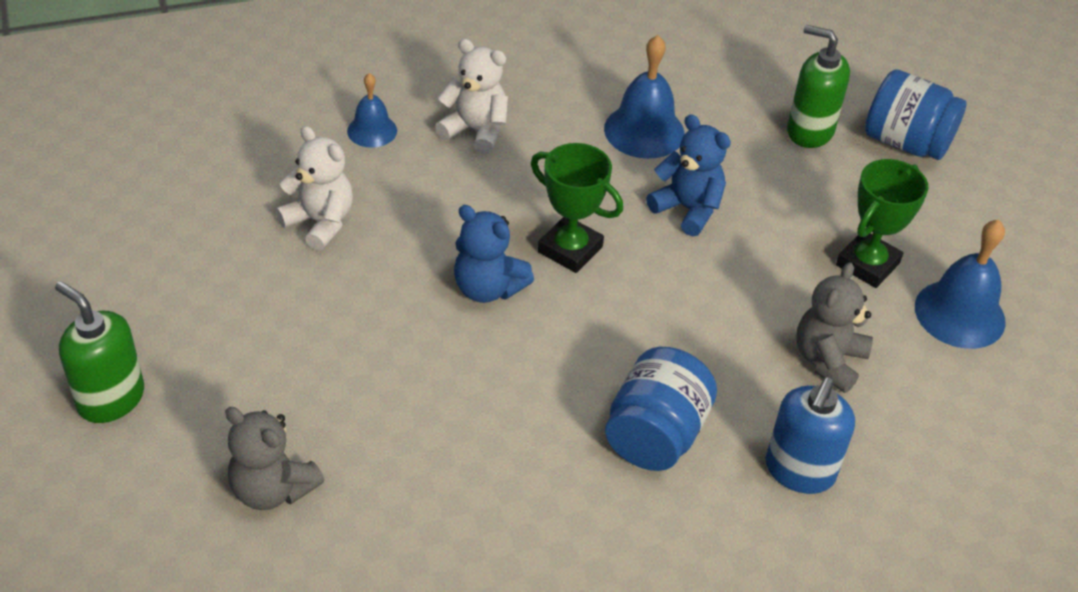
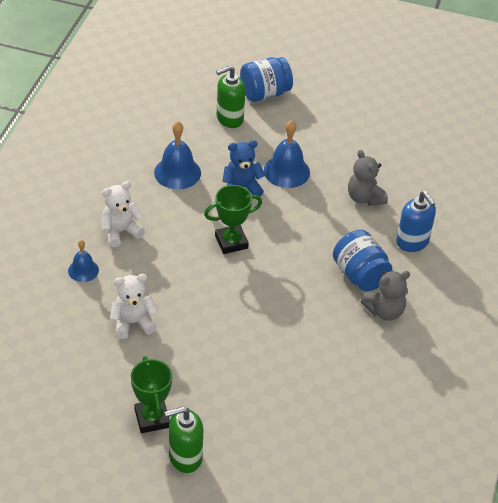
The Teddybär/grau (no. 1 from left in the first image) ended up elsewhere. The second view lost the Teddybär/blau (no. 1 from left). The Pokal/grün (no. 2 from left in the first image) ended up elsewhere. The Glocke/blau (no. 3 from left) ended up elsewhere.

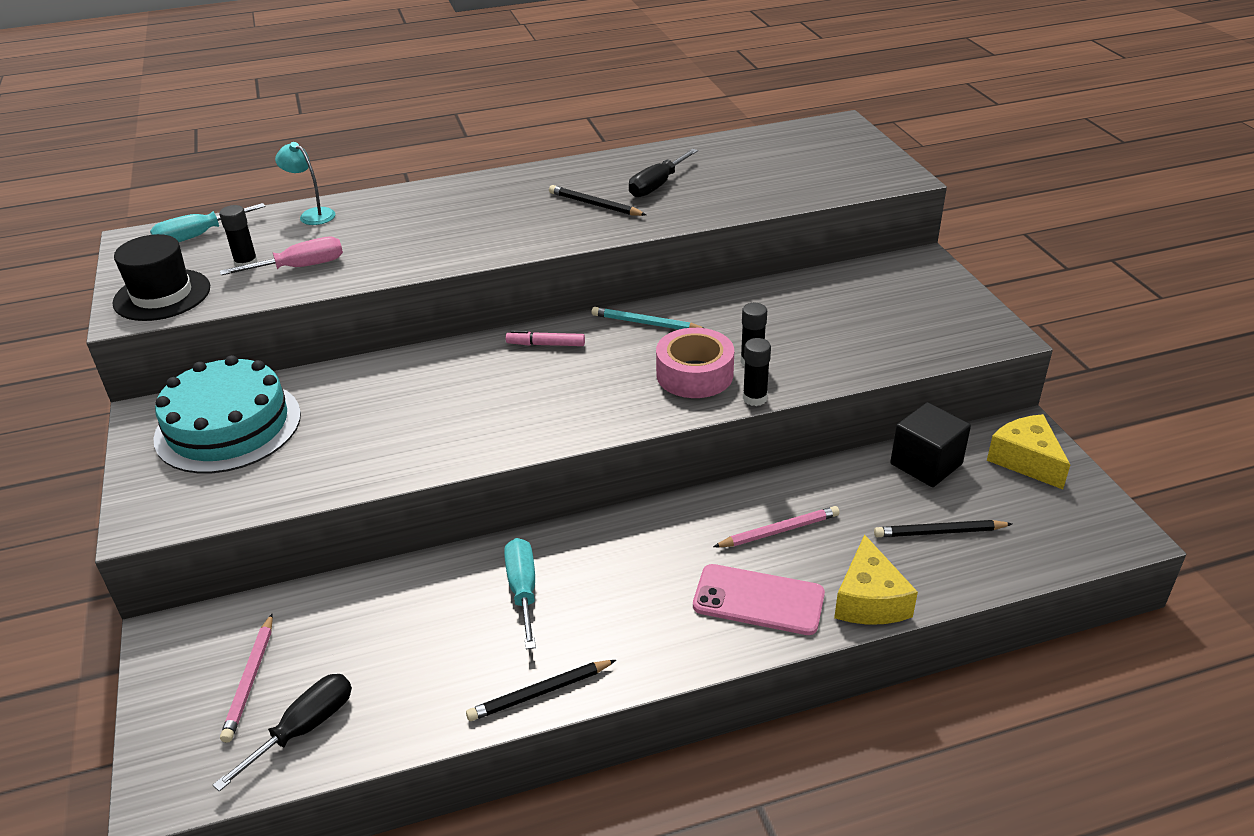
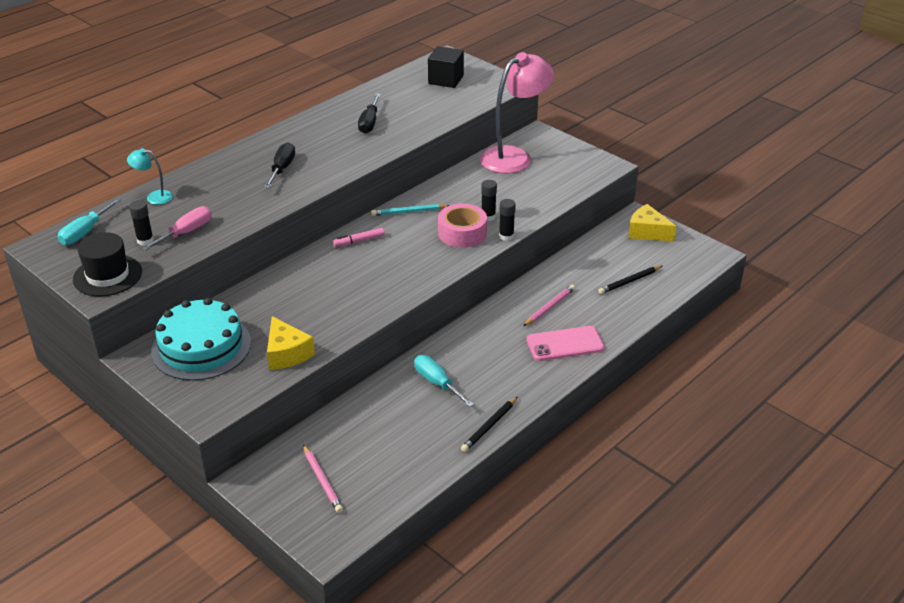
The Schraubenzieher/schwarz (no. 1 from left) ended up elsewhere. The second view lost the Bleistift/schwarz (no. 2 from left). The Käse/gelb (no. 1 from left) ended up elsewhere. The Kubus/schwarz ended up elsewhere. The second view gained the Lampe/rosa.

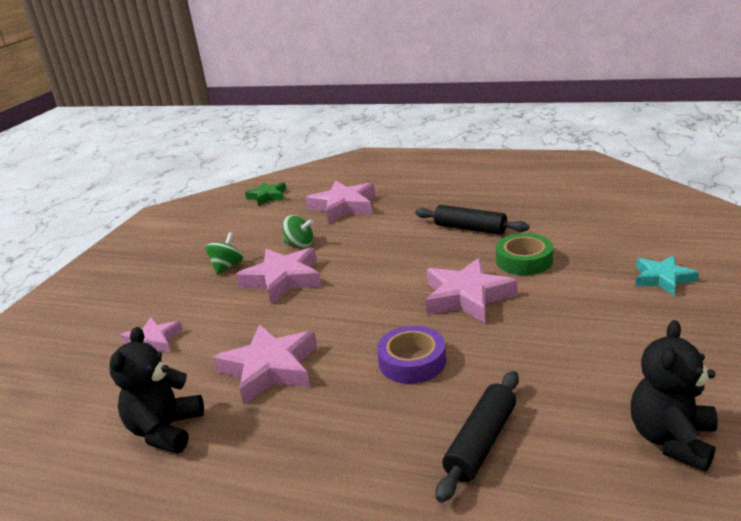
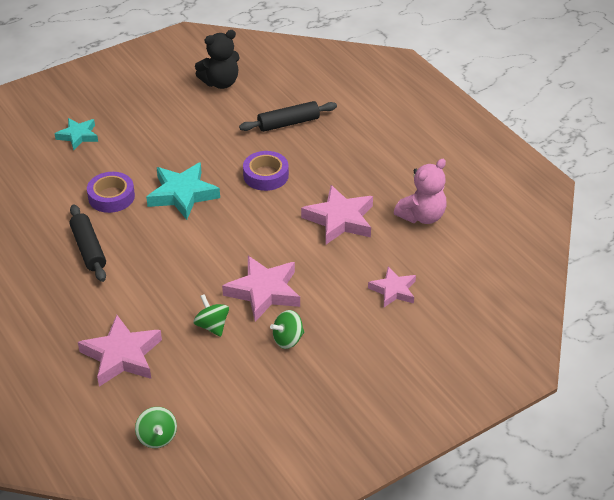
What was the Teddybär/schwarz (no. 1 from left) turned into the Teddybär/rosa. Where the Stern/grün stood, the Kreisel/grün (no. 1 from left) came to stand. What was the Stern/rosa (no. 5 from left) turned into the Stern/türkis (no. 2 from left). What was the Klebeband/grün turned into the Klebeband/lila (no. 1 from left).

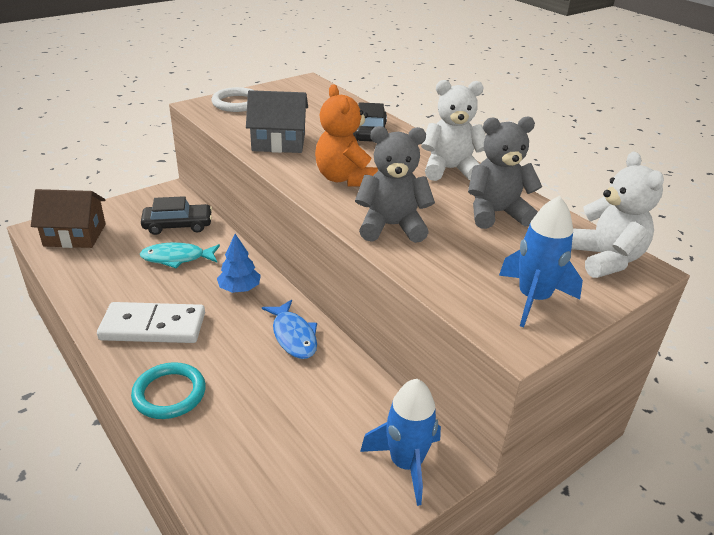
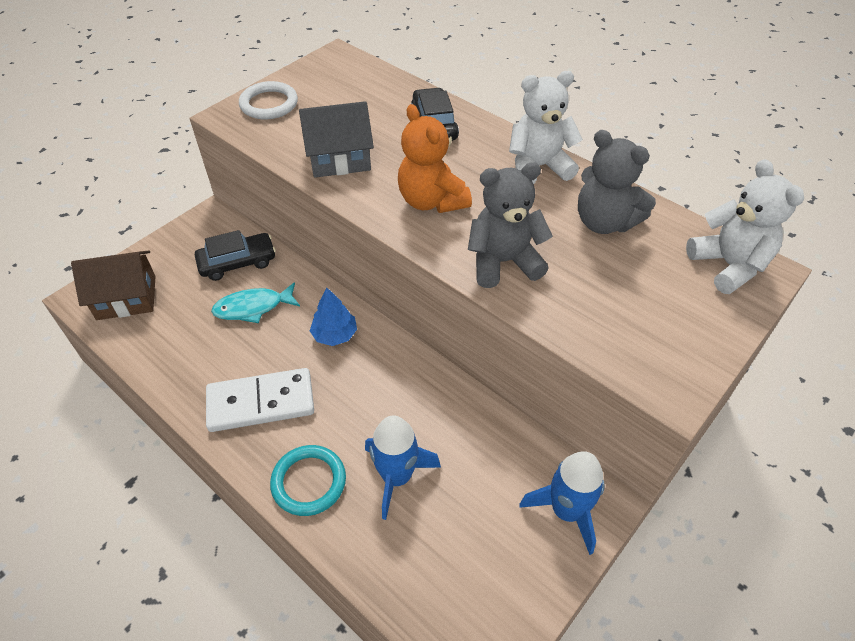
The second view lost the Fisch/blau. The Teddybär/grau (no. 2 from left) ended up facing another way, 120 degrees counterclockwise from before. The Rakete/blau (no. 2 from left in the first image) ended up elsewhere.

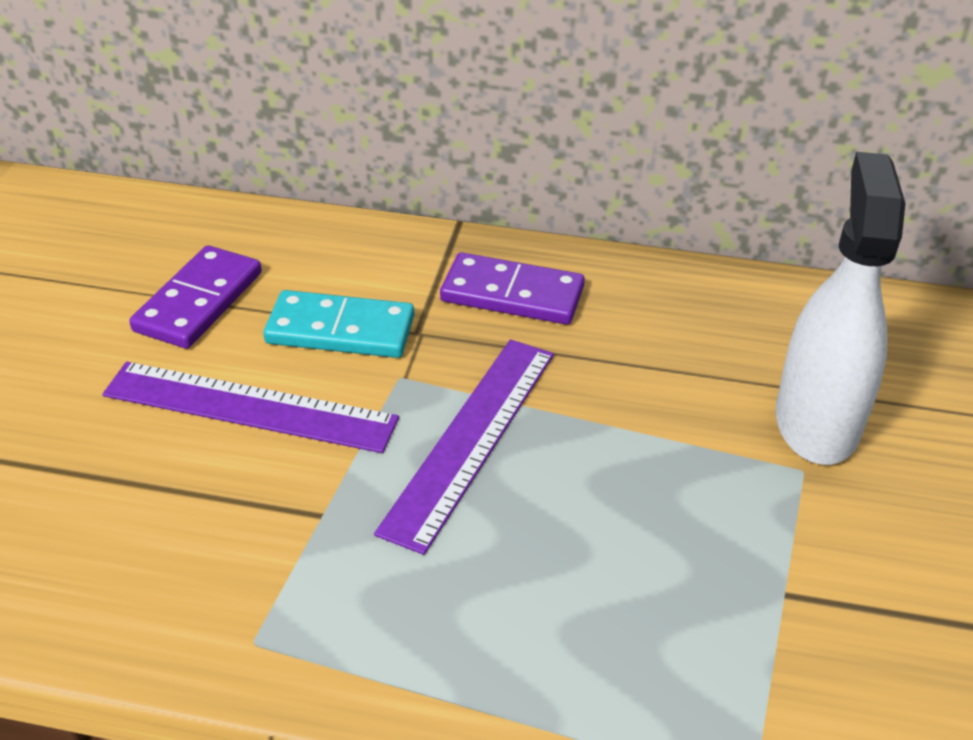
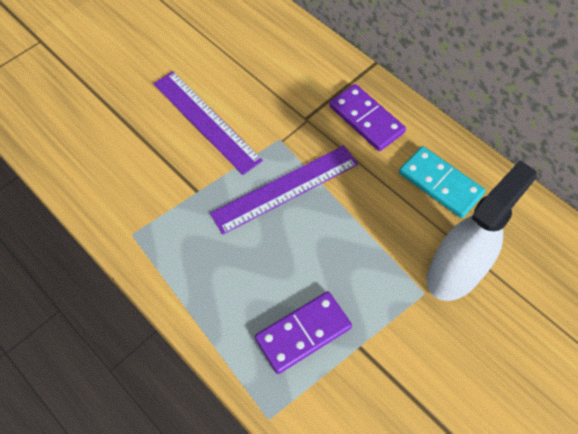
The Dominostein/lila (no. 1 from left) ended up elsewhere. The Dominostein/türkis ended up elsewhere.

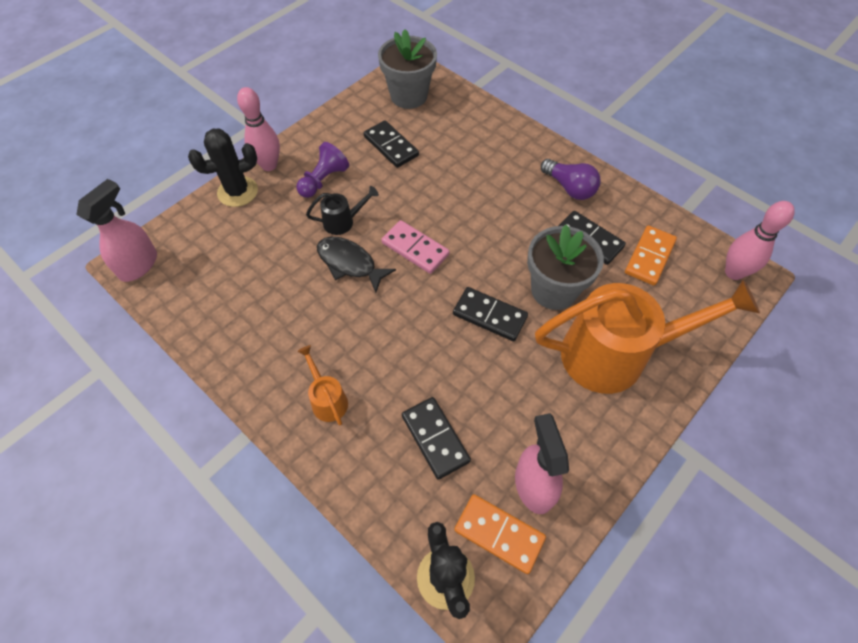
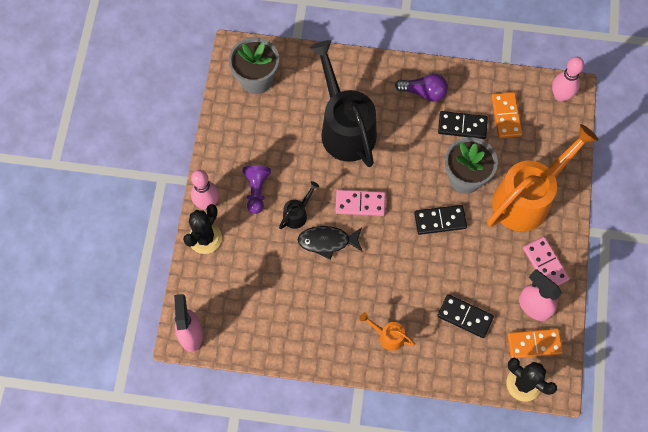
The second view lost the Dominostein/schwarz (no. 1 from left). The second view gained the Gießkanne/schwarz (no. 2 from left). The second view gained the Dominostein/rosa (no. 2 from left).

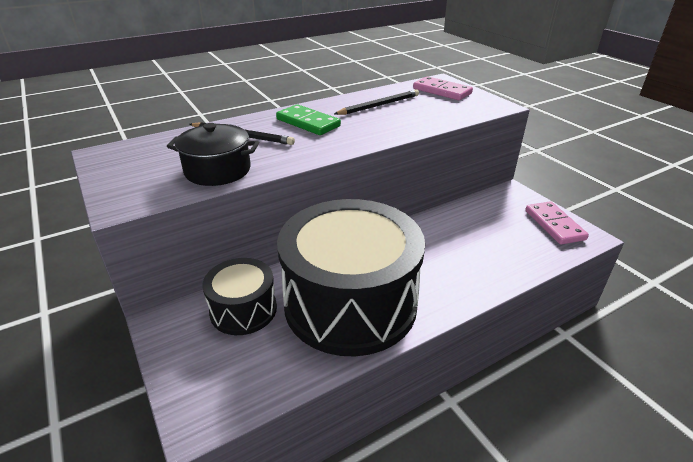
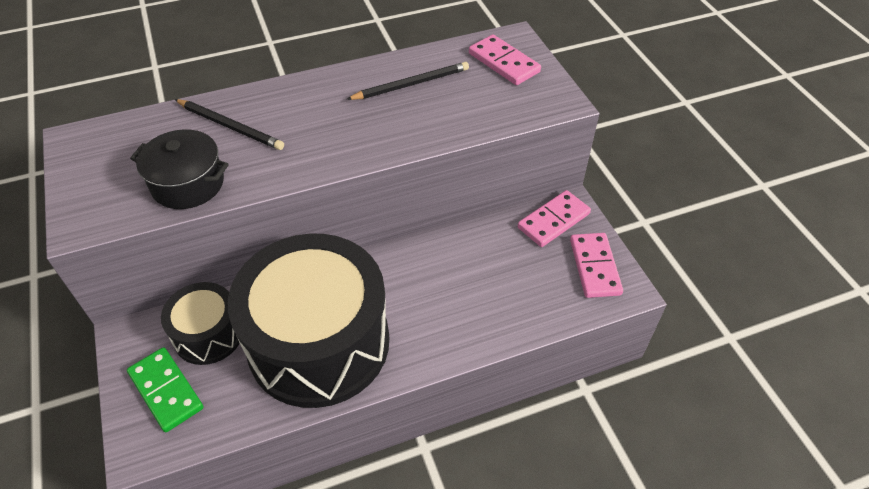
The Dominostein/grün ended up elsewhere. The second view gained the Dominostein/rosa (no. 2 from left).

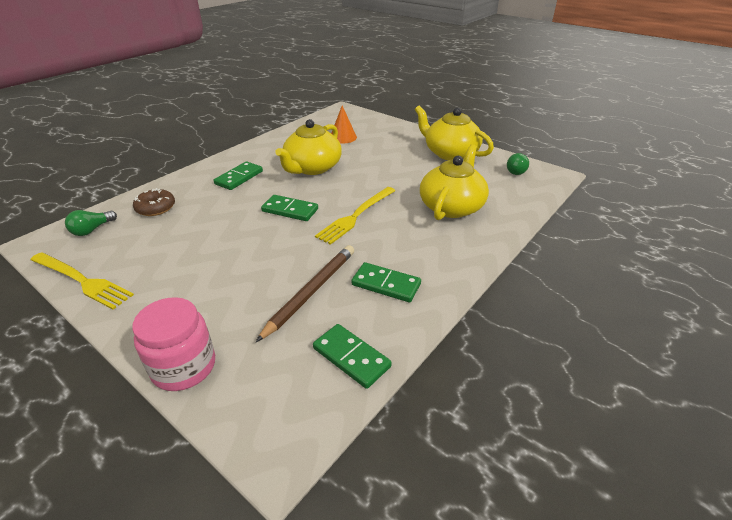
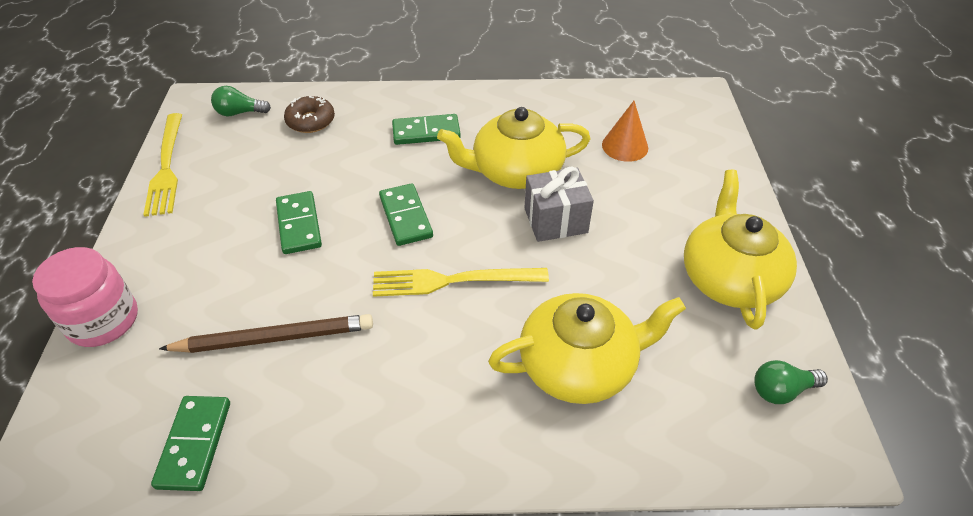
The Dominostein/grün (no. 4 from left in the first image) ended up elsewhere. The second view gained the Geschenk/grau.

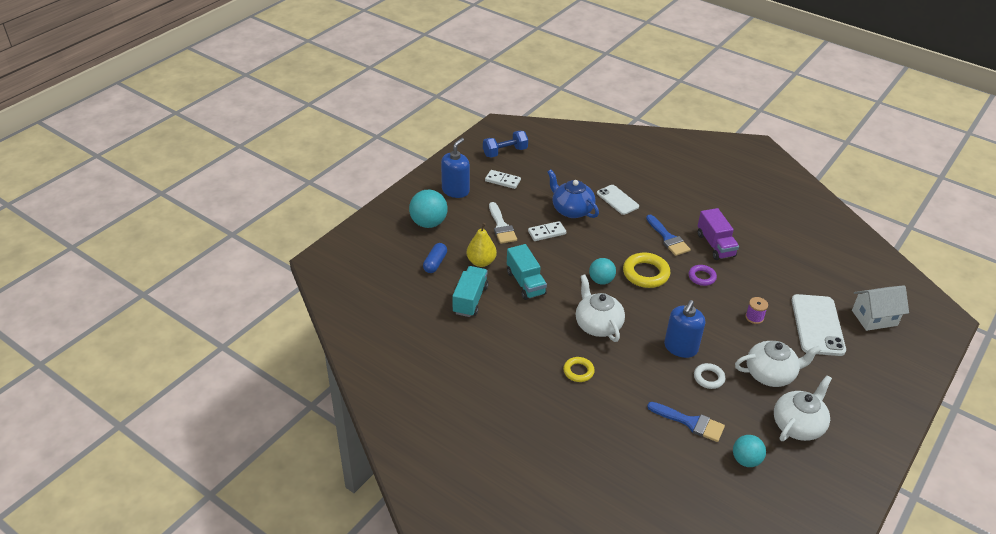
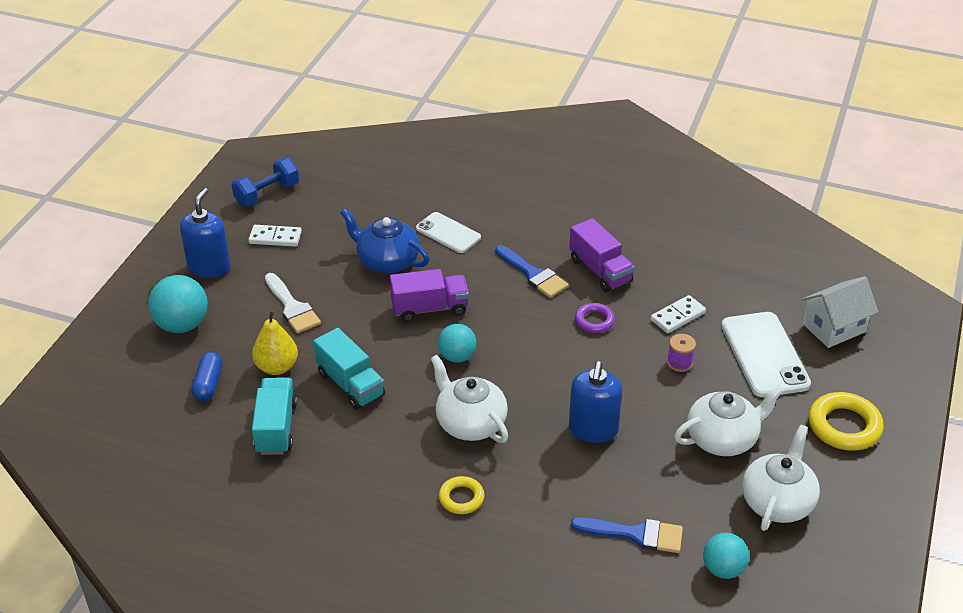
The Dominostein/weiß (no. 2 from left) ended up elsewhere. The Ring/gelb (no. 2 from left) ended up elsewhere. The second view lost the Ring/weiß. The second view gained the Lastwagen/lila (no. 1 from left).

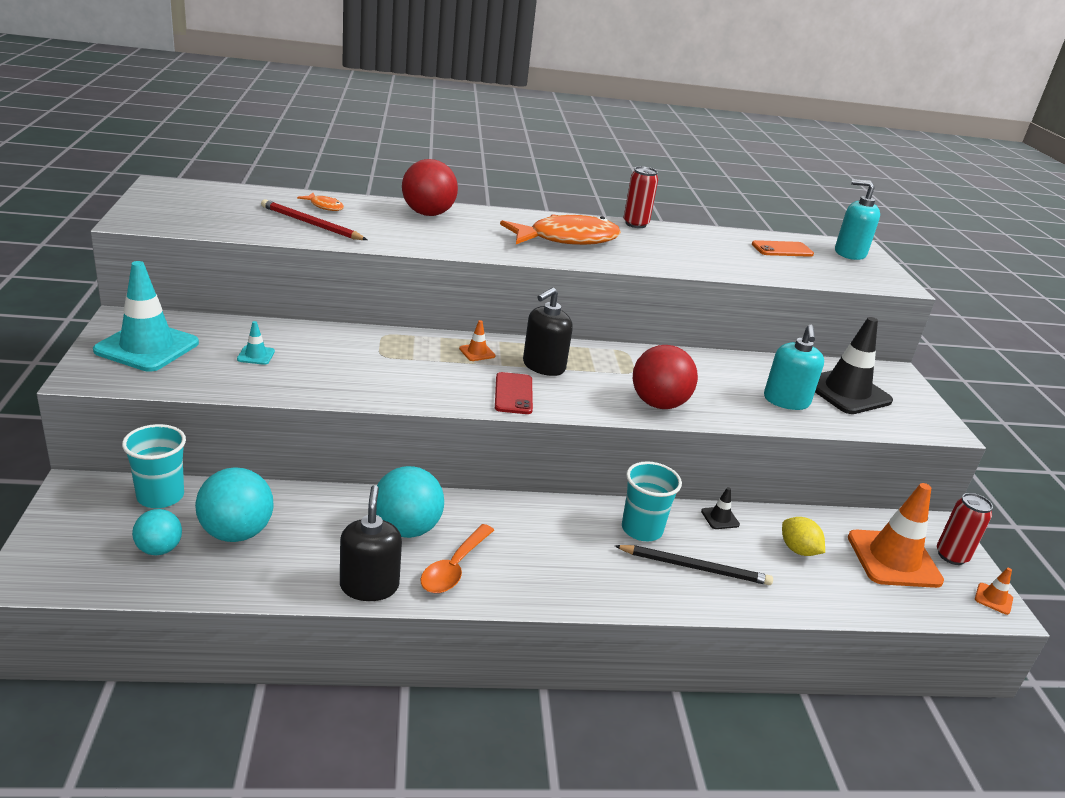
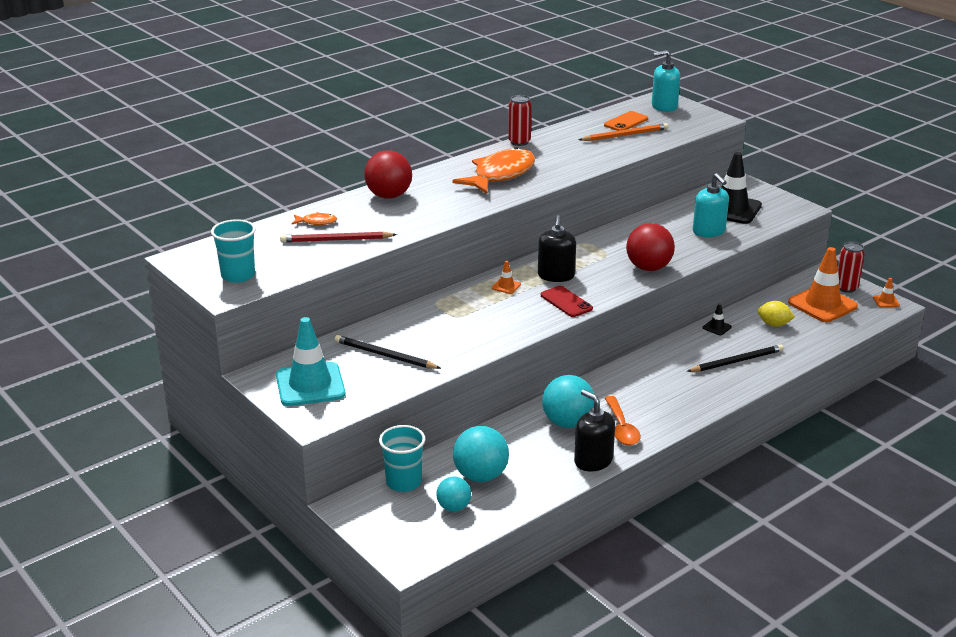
Where the Leitkegel/türkis (no. 2 from left) stood, the Bleistift/schwarz (no. 1 from left) came to stand. The Becher/türkis (no. 2 from left in the first image) ended up elsewhere. The second view gained the Bleistift/orange.

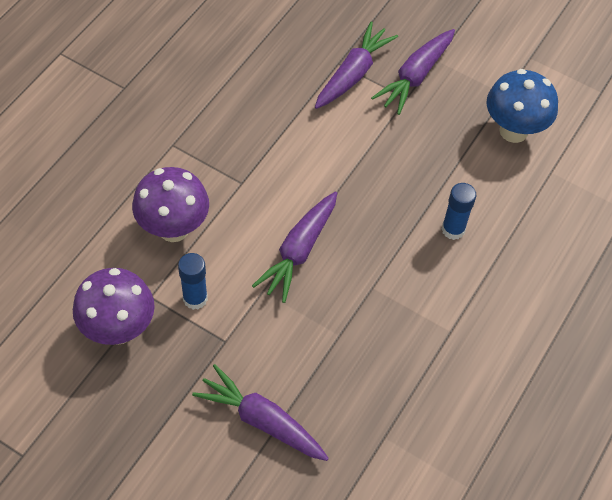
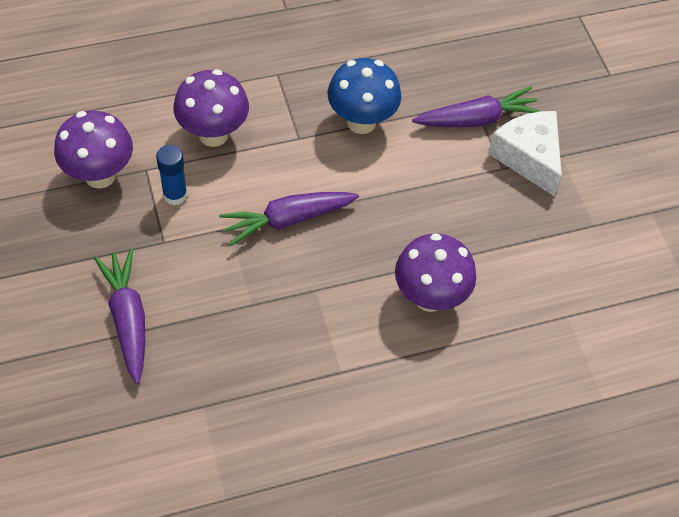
Where the Karotte/lila (no. 4 from left) stood, the Käse/weiß came to stand. Where the Klebestift/blau (no. 2 from left) stood, the Pilz/lila (no. 3 from left) came to stand. The Pilz/blau ended up elsewhere.

